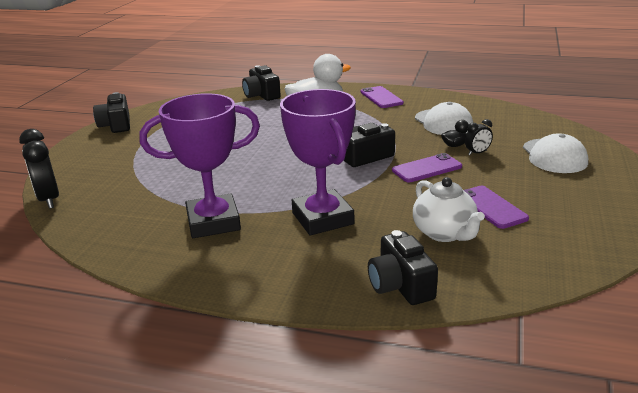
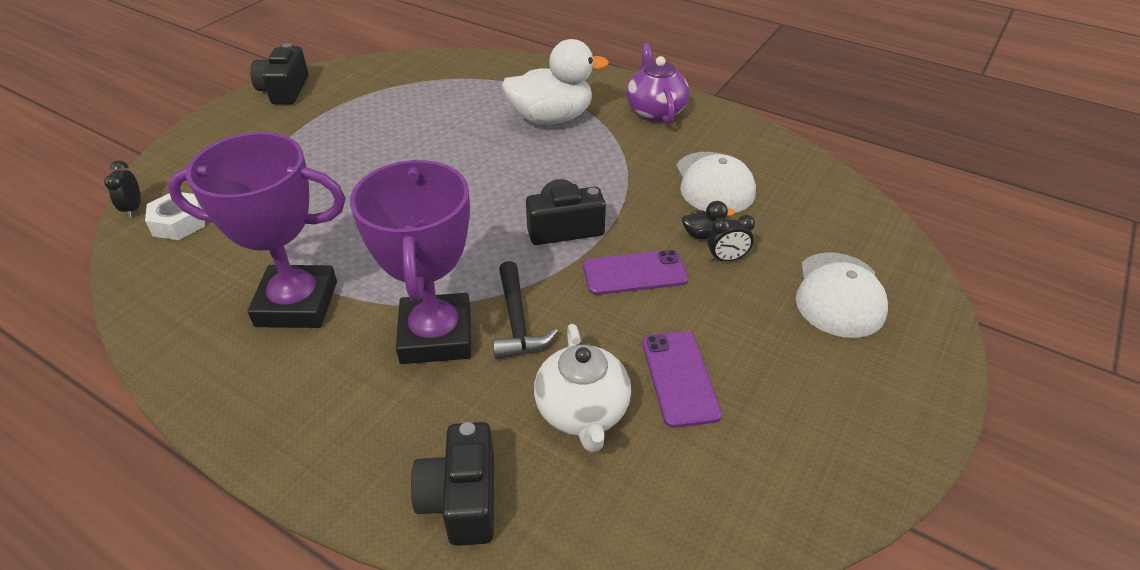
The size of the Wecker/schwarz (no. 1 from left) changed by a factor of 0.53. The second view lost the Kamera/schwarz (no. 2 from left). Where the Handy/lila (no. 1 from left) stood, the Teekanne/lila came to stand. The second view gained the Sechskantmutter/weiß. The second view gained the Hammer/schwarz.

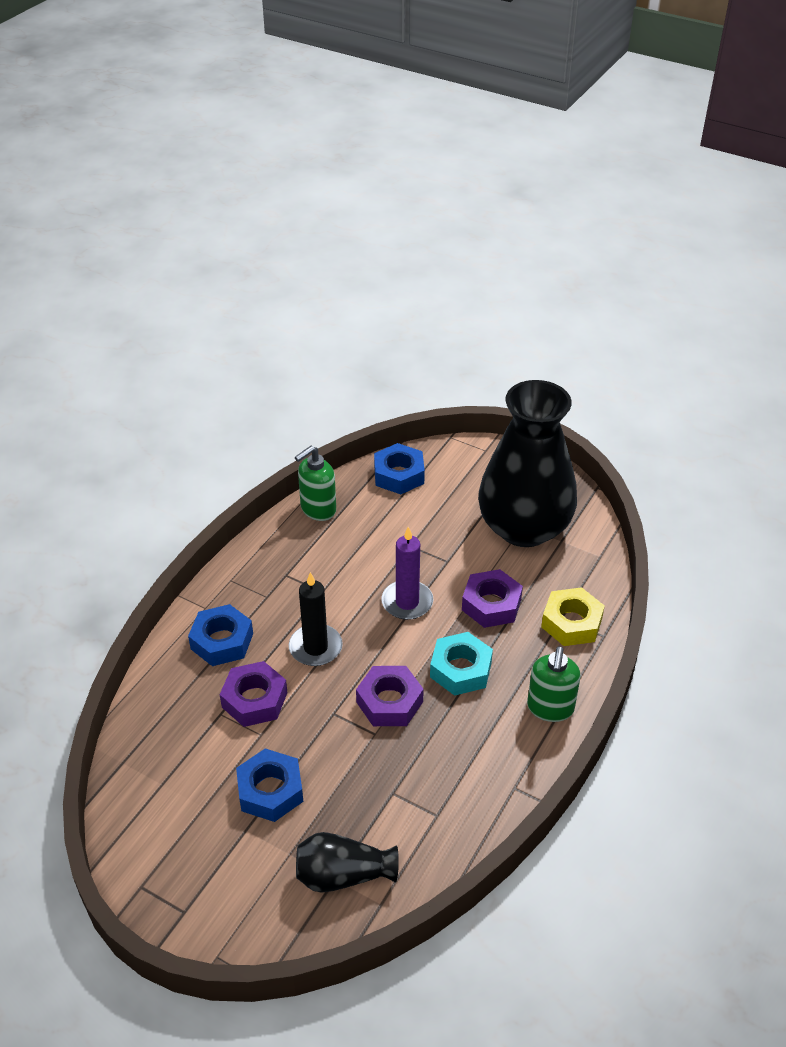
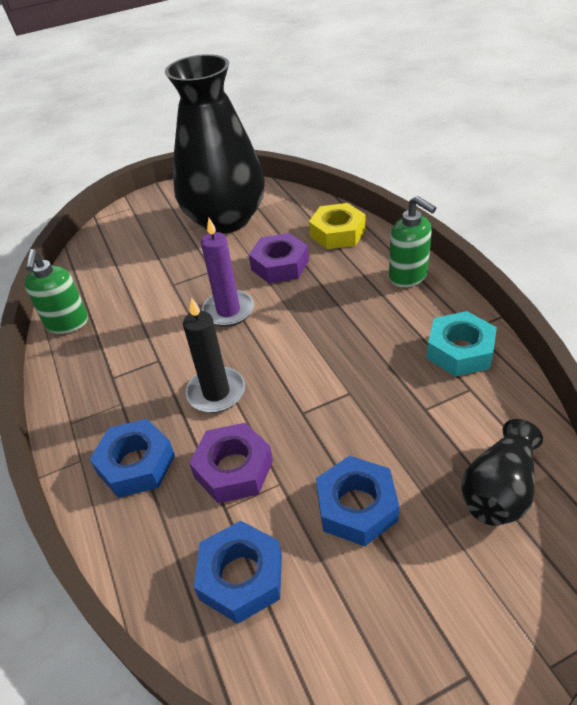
The second view lost the Sechskantmutter/lila (no. 2 from left). The Sechskantmutter/blau (no. 3 from left in the first image) ended up elsewhere. The Sechskantmutter/türkis ended up elsewhere.

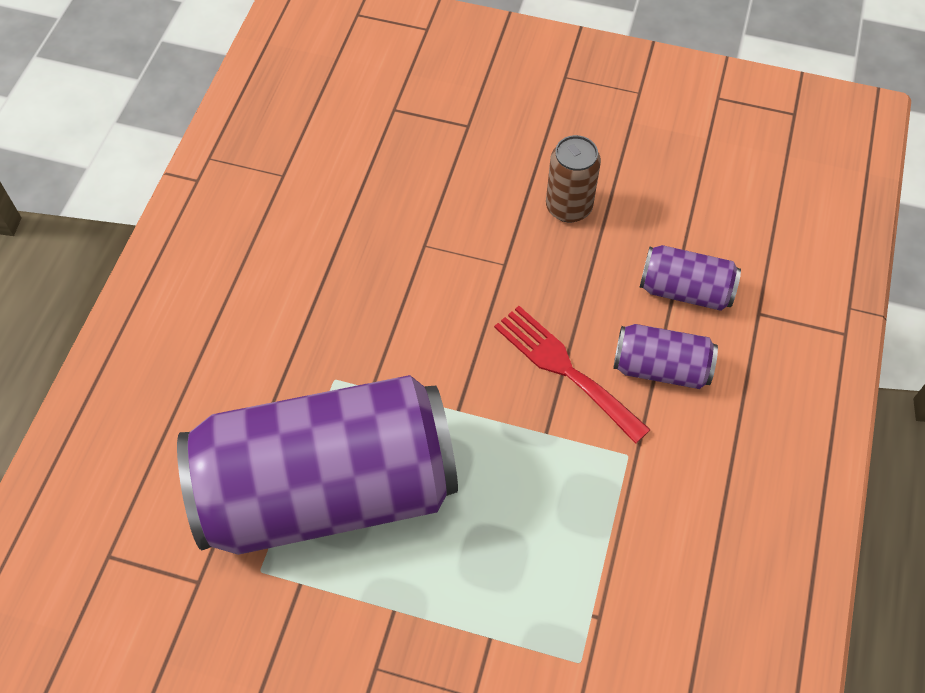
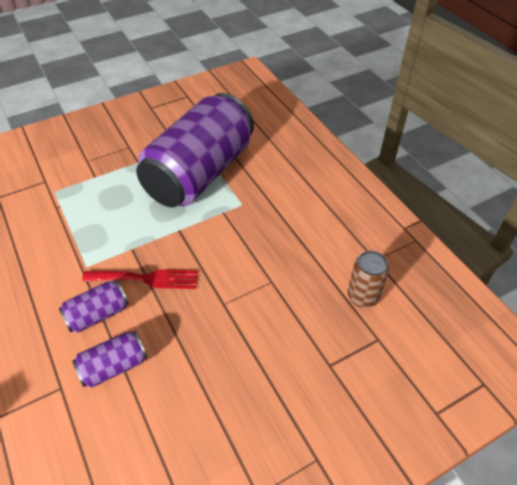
The Dose/braun ended up elsewhere.

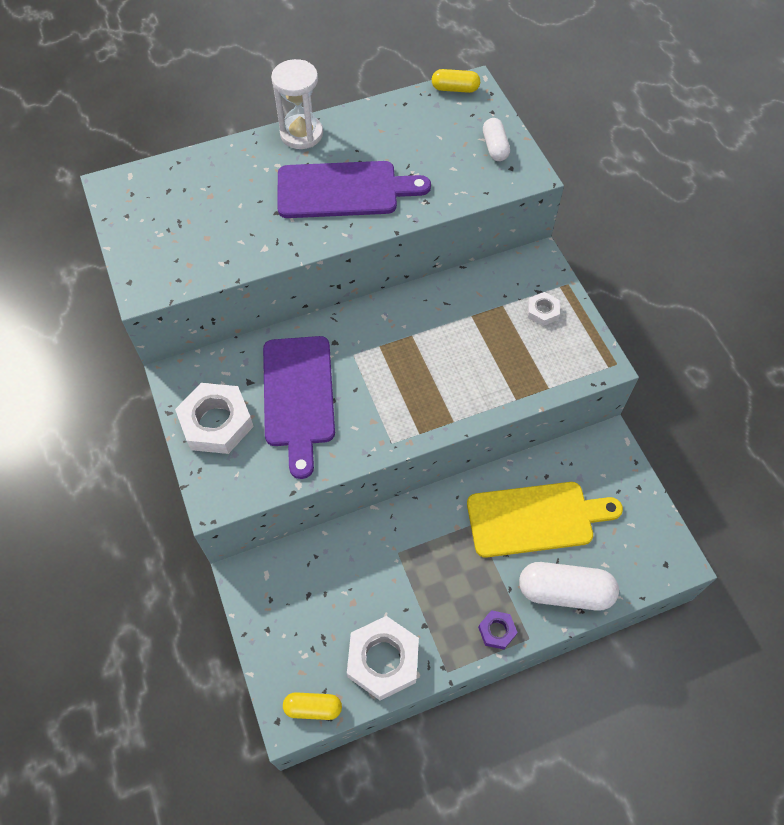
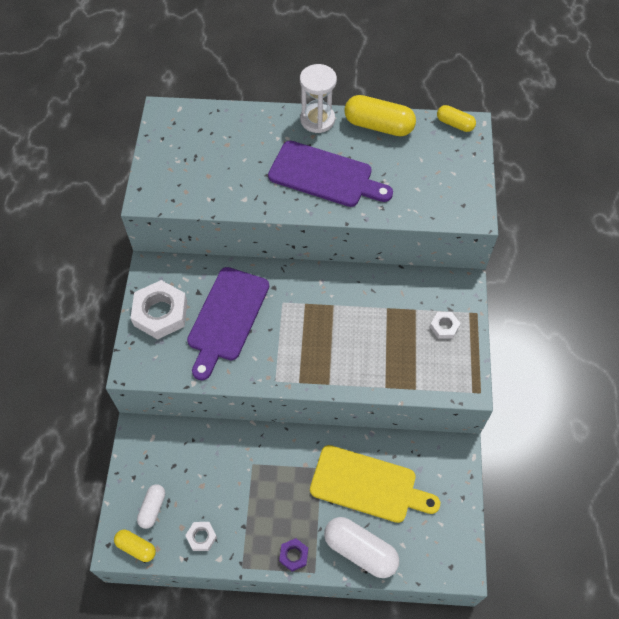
The size of the Sechskantmutter/weiß (no. 2 from left) changed by a factor of 0.50. The Kapsel/weiß (no. 1 from left) ended up elsewhere. The second view gained the Kapsel/gelb (no. 2 from left).

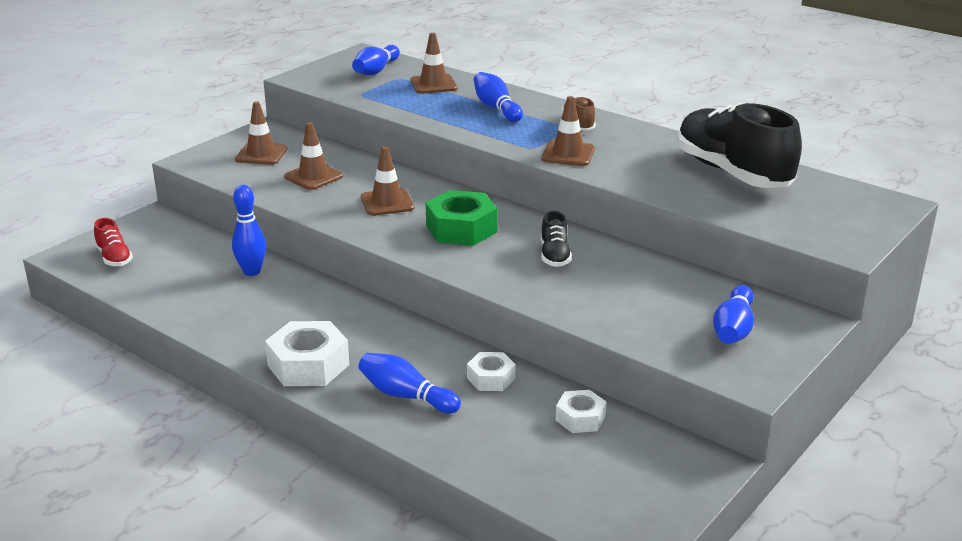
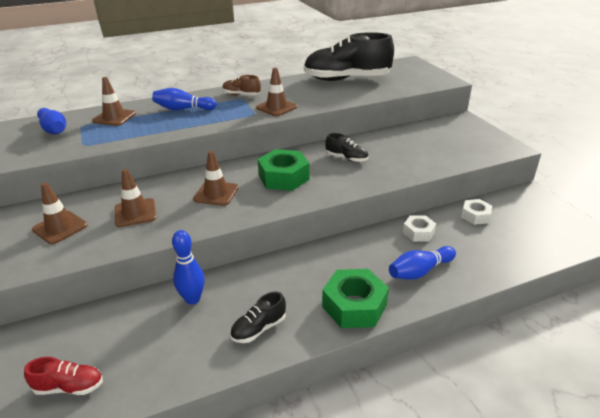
What was the Sechskantmutter/weiß (no. 1 from left) turned into the Sechskantmutter/grün (no. 2 from left). The second view lost the Bowlingkegel/blau (no. 5 from left). The second view gained the Schuh/schwarz (no. 1 from left).

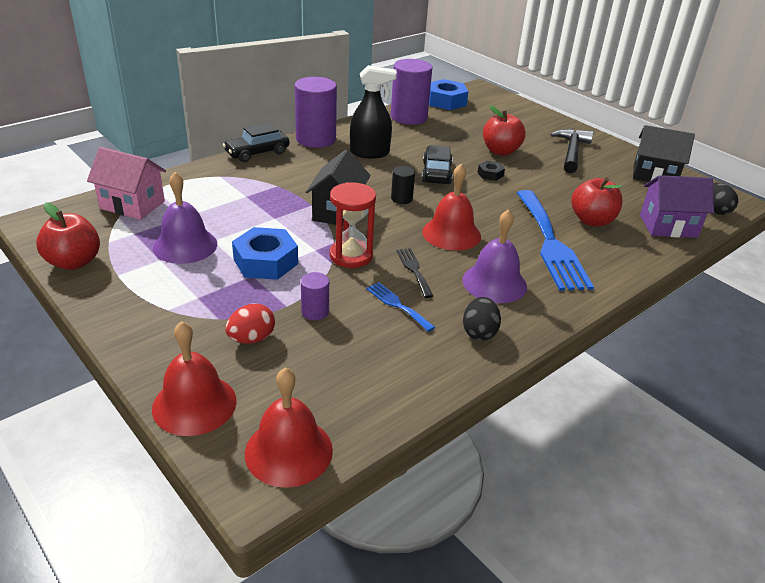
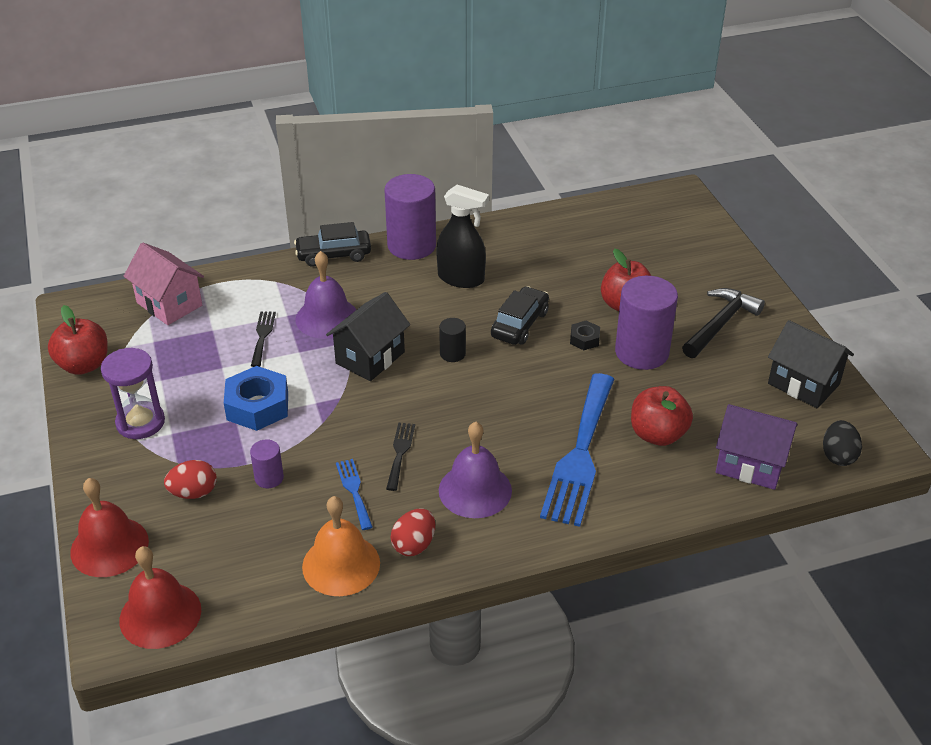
The Glocke/lila (no. 1 from left) ended up elsewhere. The second view lost the Sanduhr/rot. The Vollzylinder/lila (no. 3 from left) ended up elsewhere. The second view lost the Glocke/rot (no. 3 from left). The second view lost the Sechskantmutter/blau (no. 2 from left). What was the Ei/schwarz (no. 1 from left) turned into the Ei/rot (no. 2 from left). The second view gained the Sanduhr/lila. The second view gained the Gabel/schwarz (no. 1 from left). The second view gained the Glocke/orange.

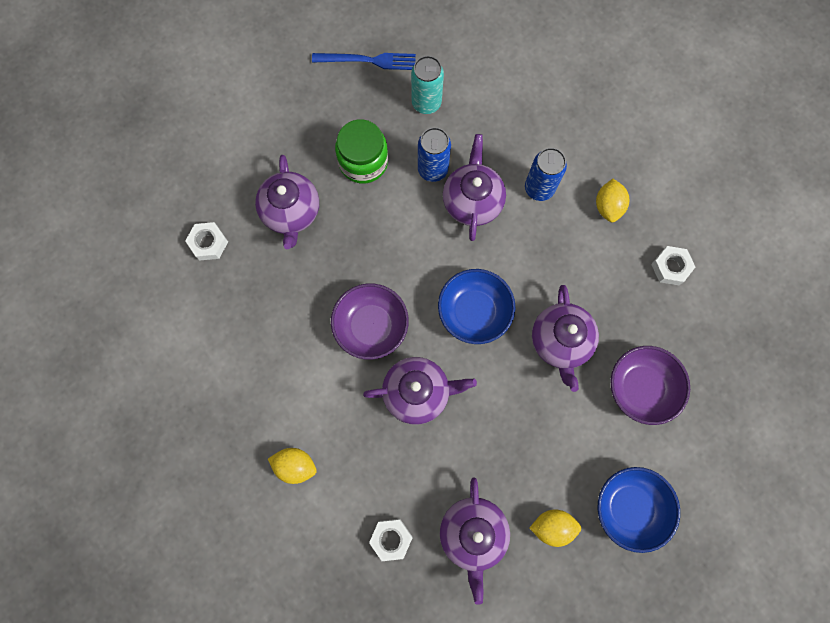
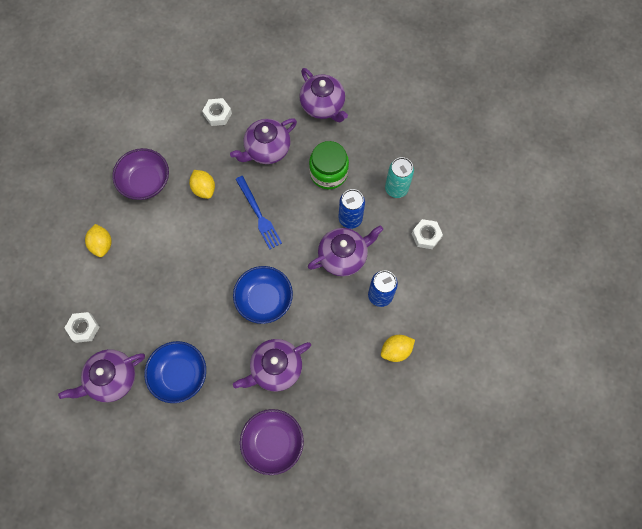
The Gabel/blau ended up elsewhere. The Schüssel/lila (no. 1 from left) ended up elsewhere. The Teekanne/lila (no. 2 from left in the first image) ended up elsewhere. The Zitrone/gelb (no. 2 from left) ended up elsewhere. The Schüssel/blau (no. 2 from left in the first image) ended up elsewhere. The Sechskantmutter/weiß (no. 3 from left) ended up elsewhere.

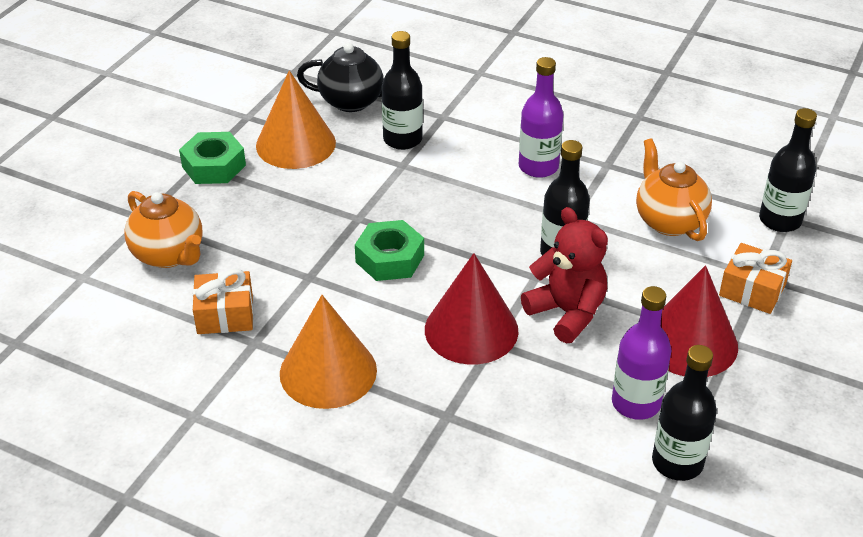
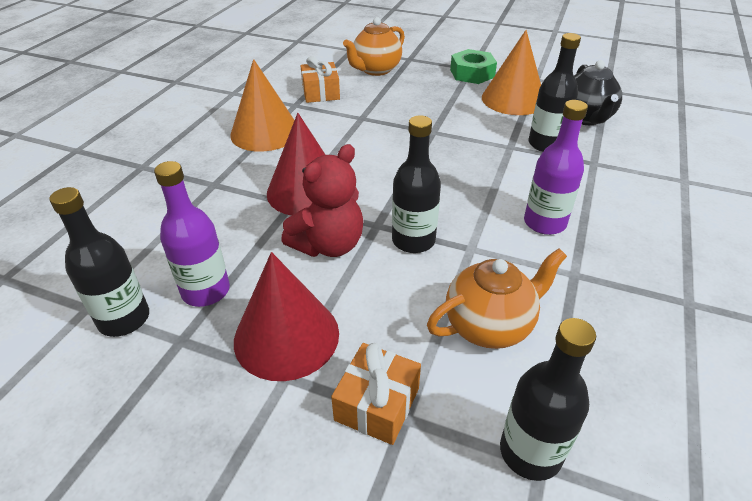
The second view lost the Sechskantmutter/grün (no. 2 from left).

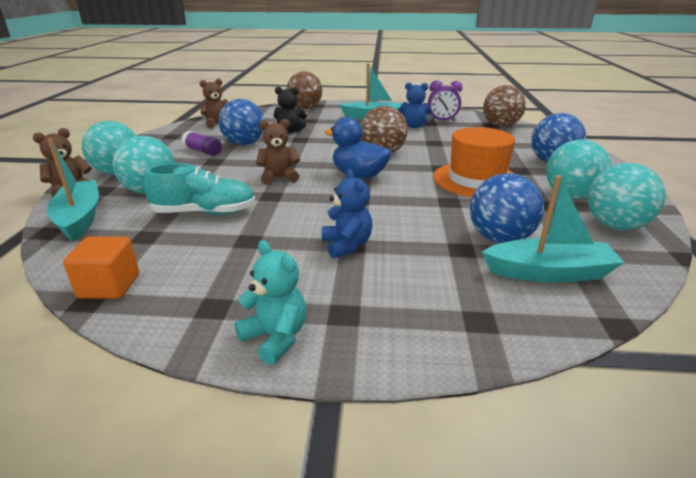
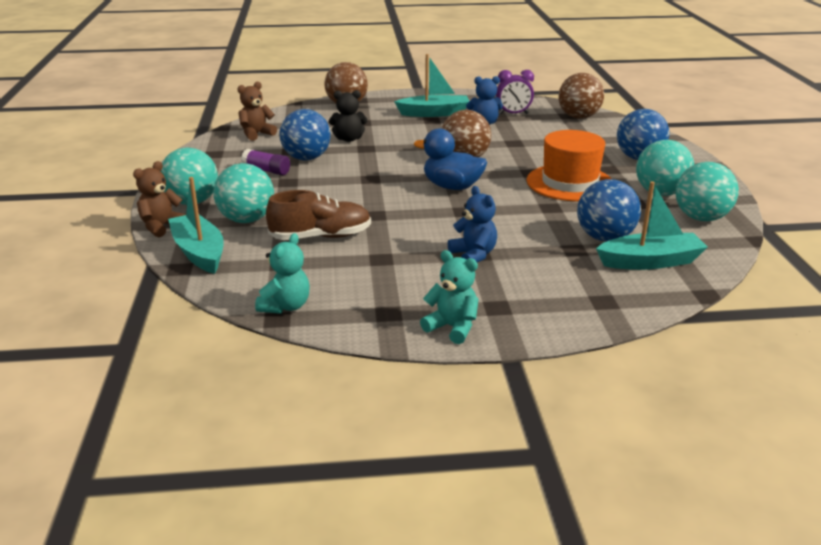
Where the Kubus/orange stood, the Teddybär/türkis (no. 1 from left) came to stand. What was the Schuh/türkis turned into the Schuh/braun. The second view lost the Teddybär/braun (no. 3 from left).

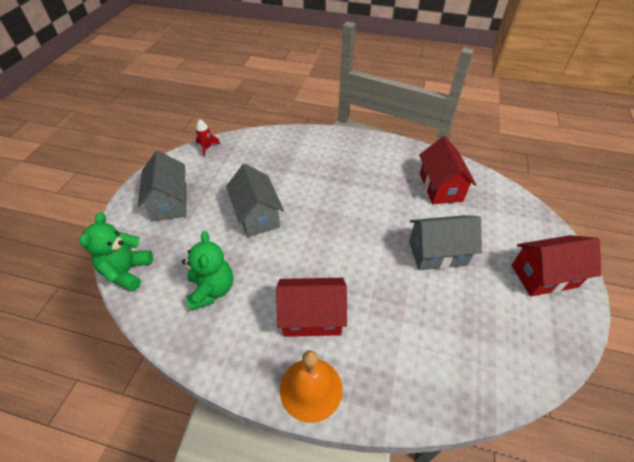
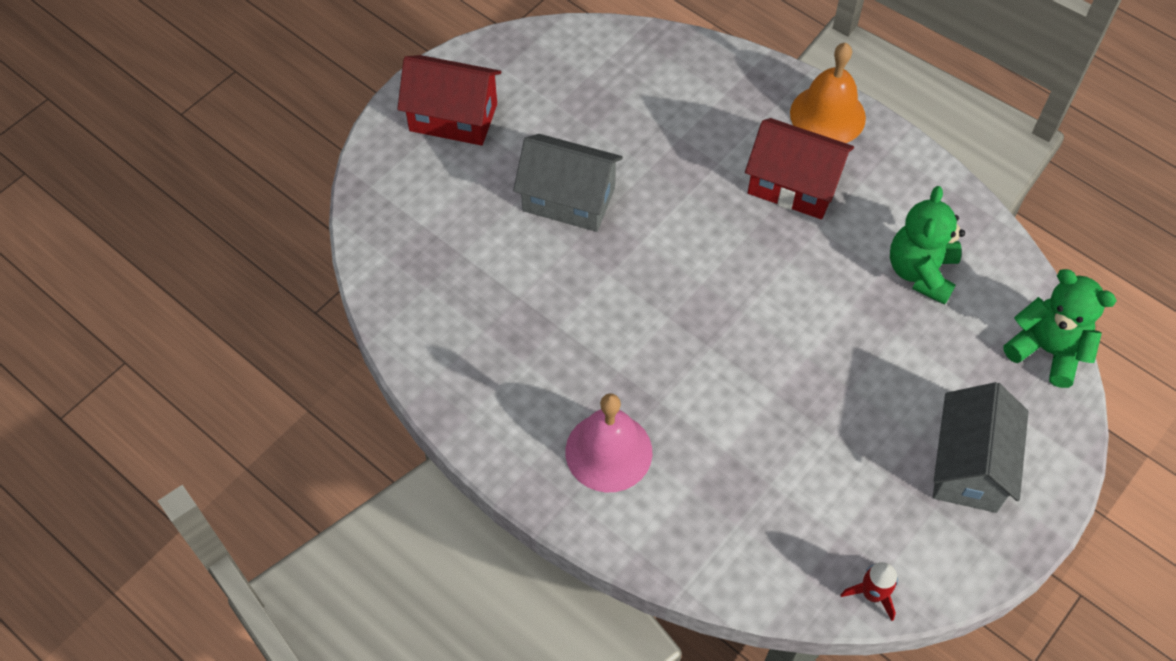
The Teddybär/grün (no. 1 from left in the first image) ended up facing another way, 90 degrees counterclockwise from before. The second view lost the Haus/grau (no. 2 from left). The second view lost the Haus/rot (no. 2 from left). The second view gained the Glocke/rosa.

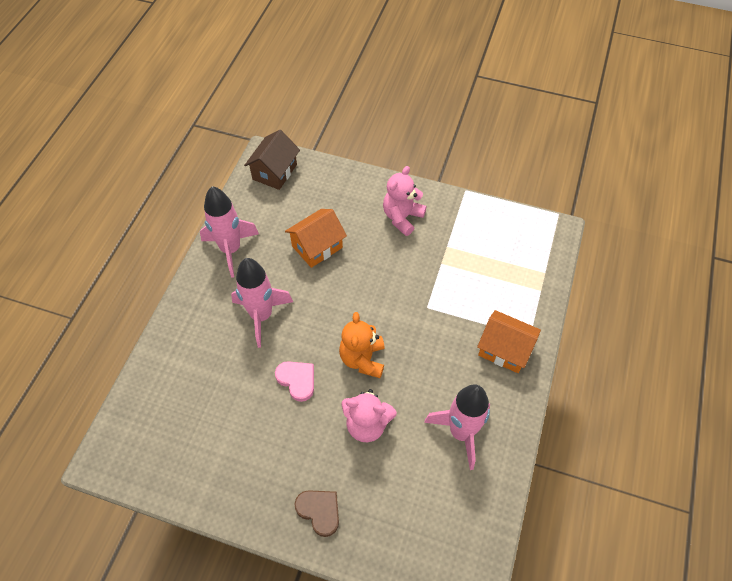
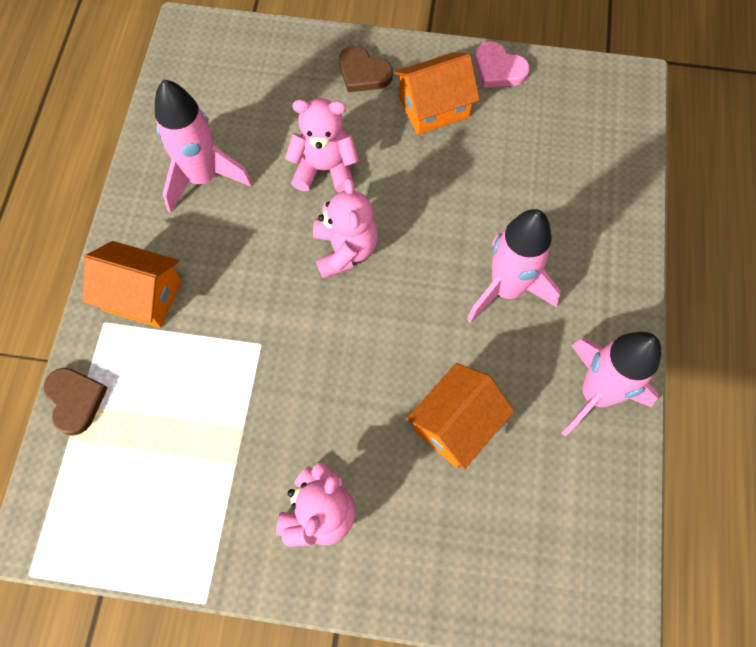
The second view lost the Haus/braun. The Herz/rosa ended up elsewhere. What was the Teddybär/orange turned into the Teddybär/rosa (no. 3 from left). The second view gained the Herz/braun (no. 1 from left). The second view gained the Haus/orange (no. 2 from left).

